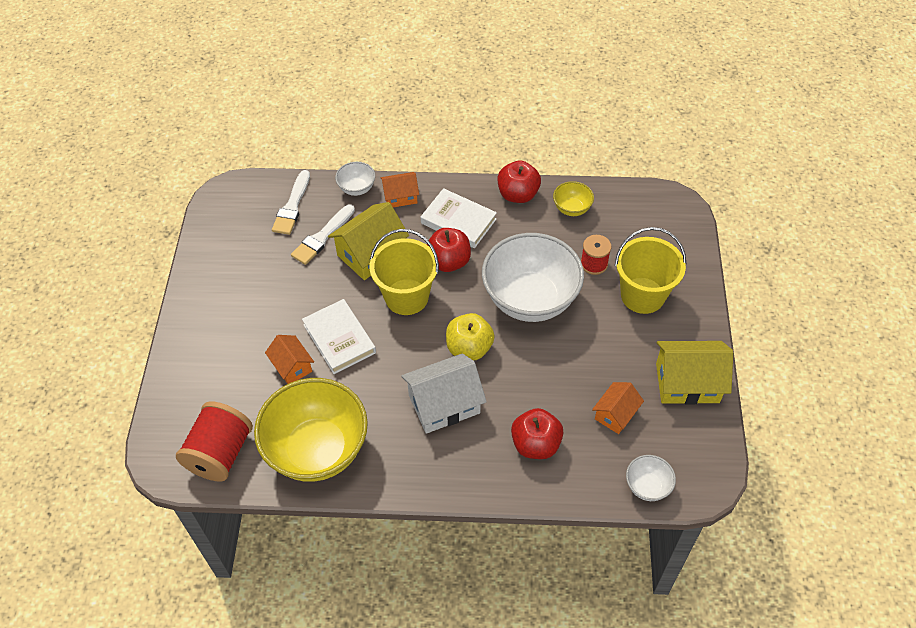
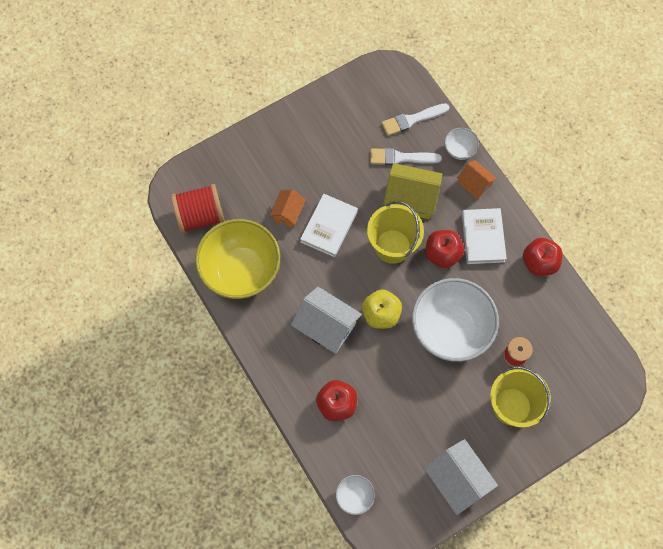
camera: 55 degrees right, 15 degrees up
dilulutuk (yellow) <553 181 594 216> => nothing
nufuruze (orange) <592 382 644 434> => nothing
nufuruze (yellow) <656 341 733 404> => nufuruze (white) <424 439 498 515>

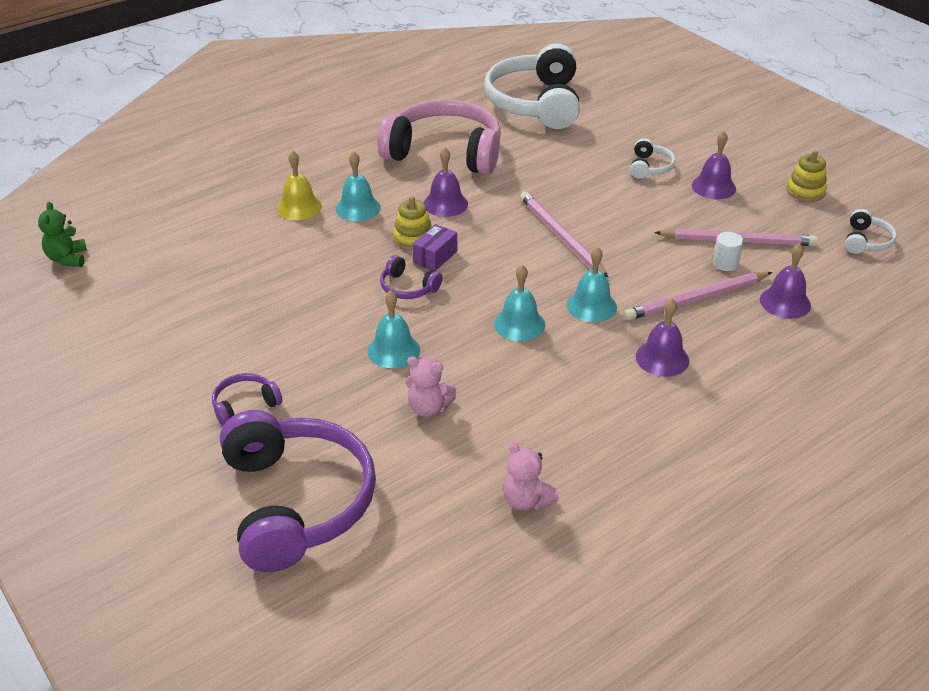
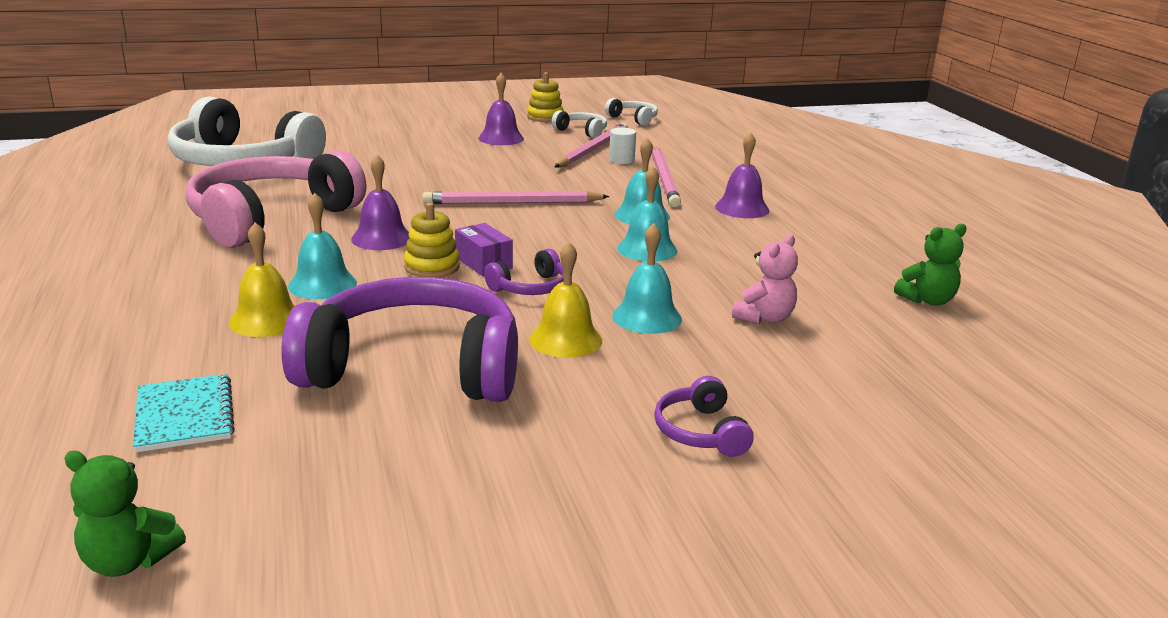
camera: 70 degrees left, 15 degrees down
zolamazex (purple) <220 410 376 572> => zolamazex (purple) <281 277 518 402>, relocated
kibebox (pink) <503 442 559 511> => kibebox (green) <894 224 967 306>
zolamazex (white) <630 138 675 179> => zolamazex (white) <552 110 607 138>, relocated
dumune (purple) <760 243 811 319> => nothing
nothing => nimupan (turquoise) <133 374 235 452>
nothing => dumune (yellow) <529 242 602 358>

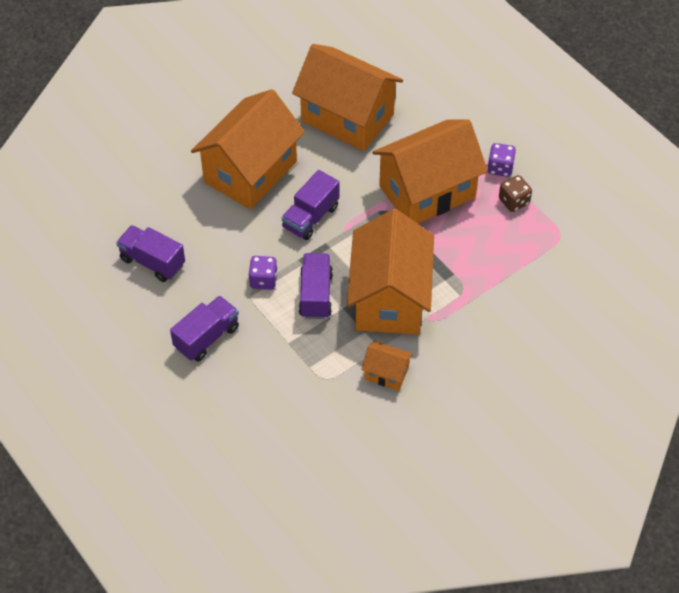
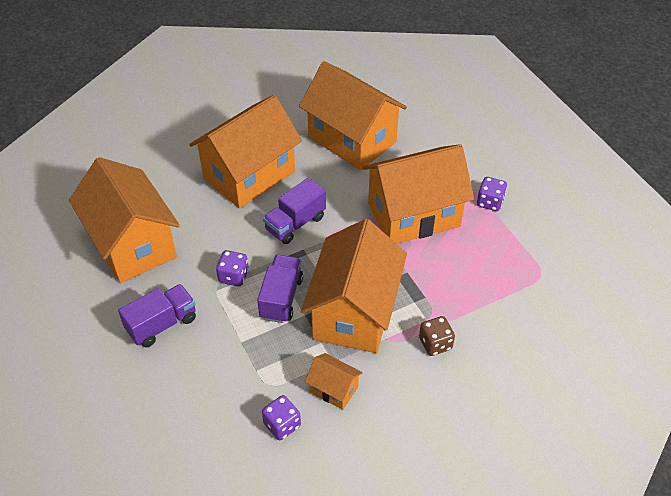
camera: 10 degrees right, 5 degrees down
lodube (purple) <116 225 185 282> => nufuruze (orange) <69 157 180 283>
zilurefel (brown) <499 175 532 212> => zilurefel (brown) <419 316 455 356>, relocated
nothing => zilurefel (purple) <262 395 301 440>

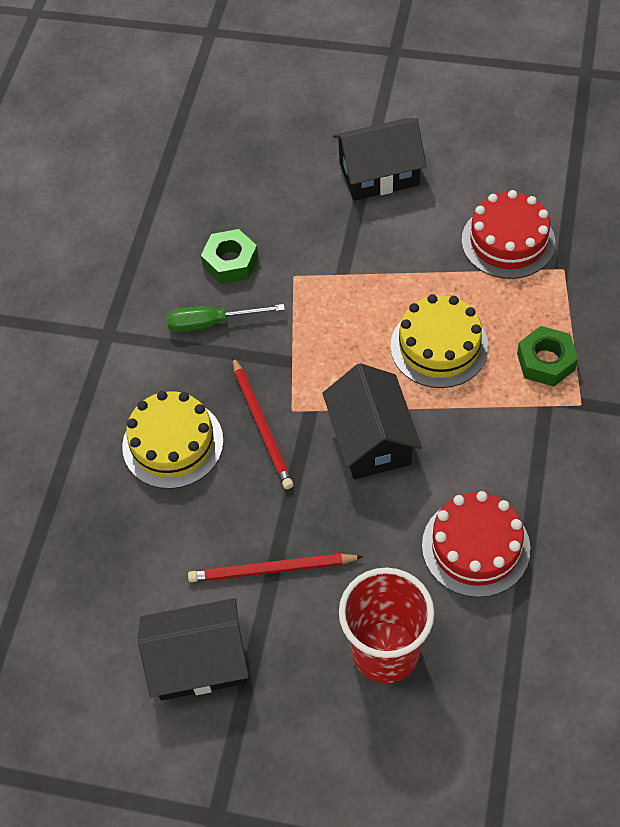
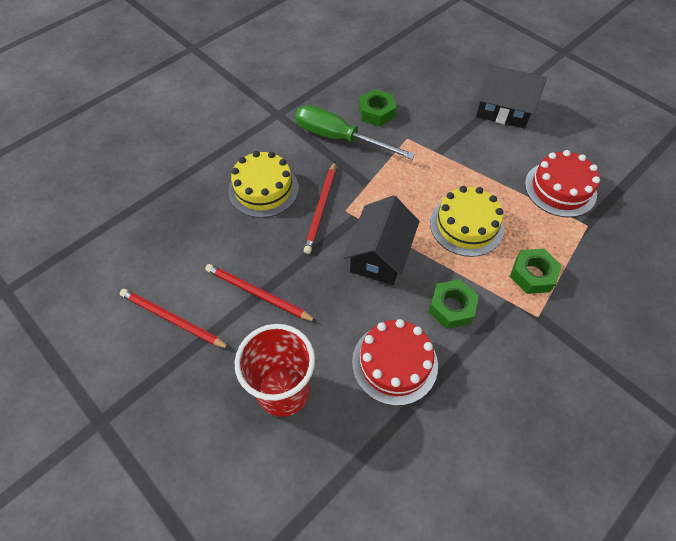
camera: 30 degrees right, 0 degrees up
nufuruze (black) <138 598 249 701> => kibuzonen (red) <120 289 230 349>
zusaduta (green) <167 304 285 332> => zusaduta (green) <295 105 415 160>, x1.56
nothing => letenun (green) <429 279 479 329>

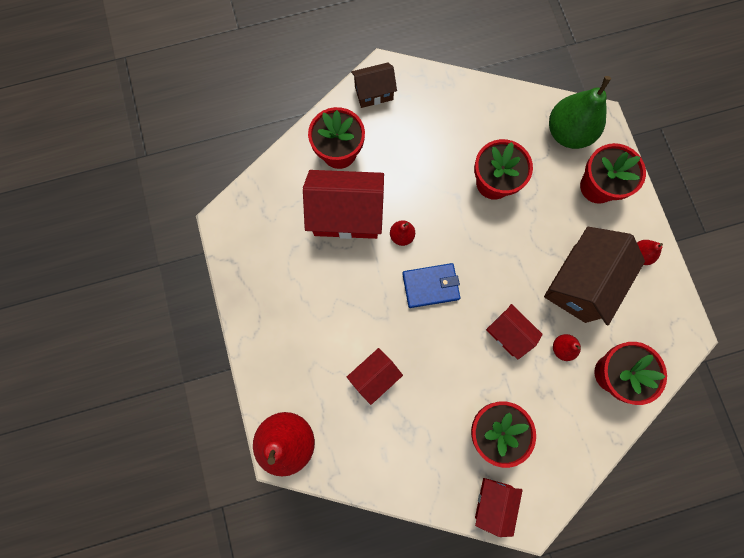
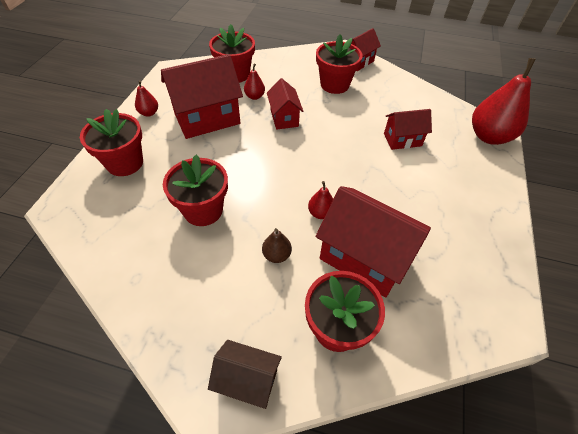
camera: 150 degrees left, 25 degrees down
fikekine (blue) <402 263 460 308> => nothing
nufuruze (brown) <544 227 645 325> => nufuruze (red) <161 54 243 139>
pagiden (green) <549 76 611 149> => nothing
nothing => pagiden (brown) <262 228 292 263>

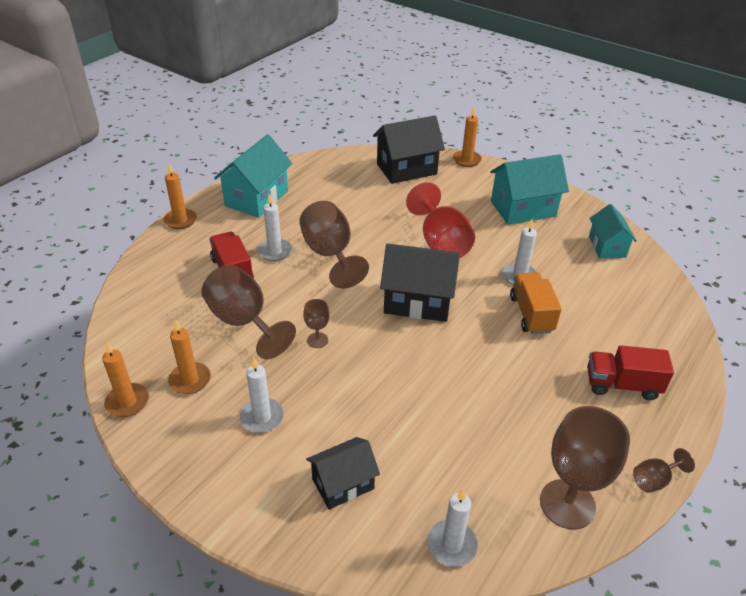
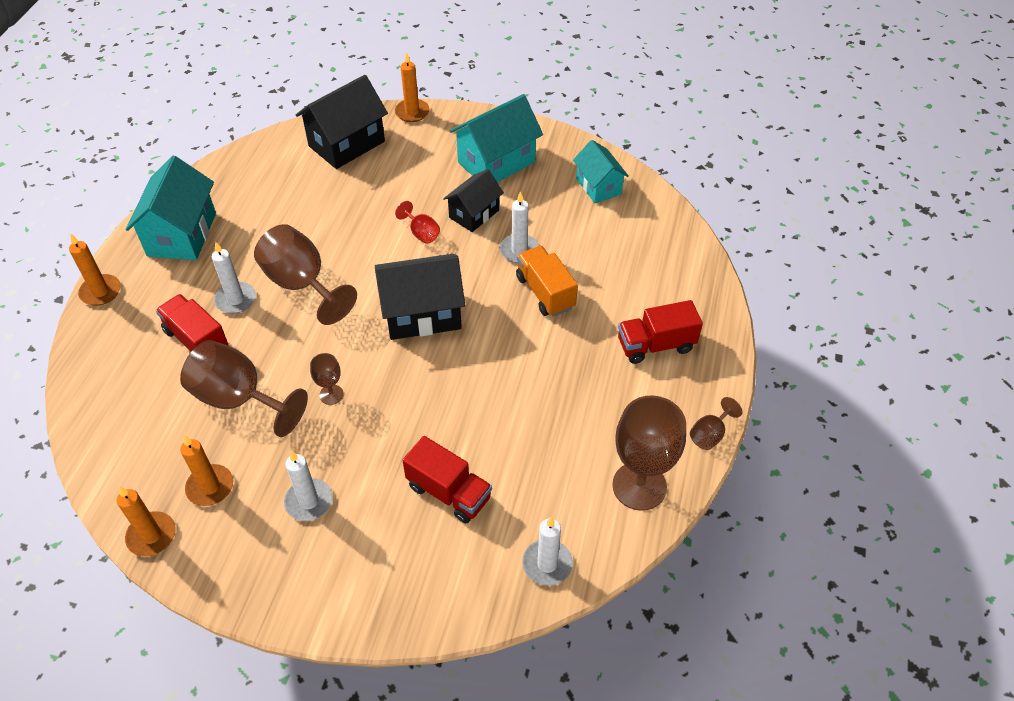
camera: 20 degrees left, 10 degrees up
nufuruze (black) <306 437 380 510> => nufuruze (black) <443 169 504 232>, relocated
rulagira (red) <406 182 475 258> => rulagira (red) <395 201 440 243>, x0.47
nothing => lodube (red) <402 436 492 523>

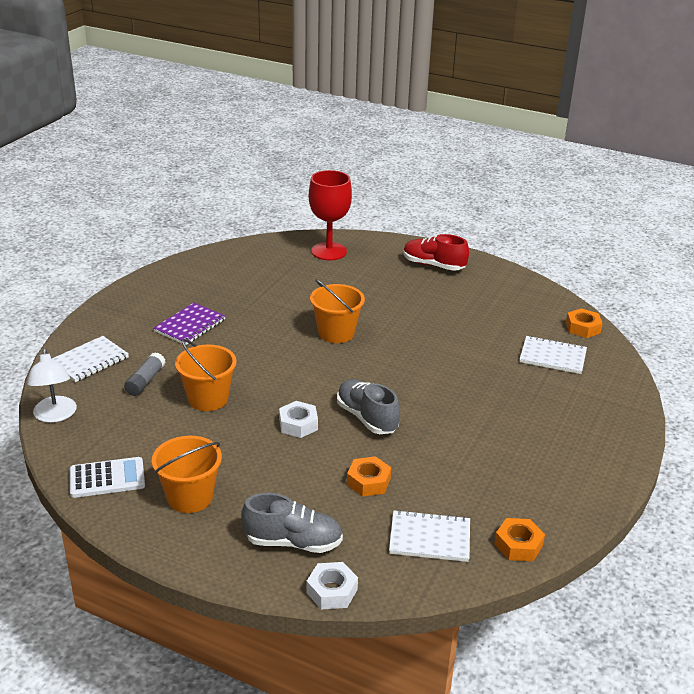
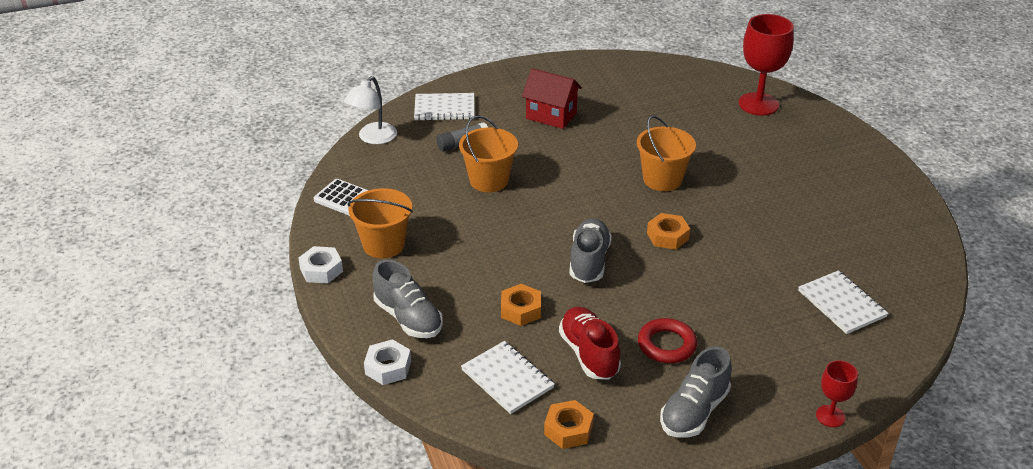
camera: 45 degrees right, 5 degrees up
nimupan (purple) <154 303 226 345> => nufuruze (red) <522 68 582 129>
letenun (white) <279 401 318 438> => letenun (white) <298 246 343 284>, relocated
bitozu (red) <403 234 469 271> => bitozu (red) <559 307 621 380>, relocated
letenun (orange) <566 308 603 338> => letenun (orange) <647 213 690 250>, relocated
nothing => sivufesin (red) <638 318 697 363>
nothing => bitozu (grey) <660 347 732 438>
nothing => rulagira (red) <816 360 858 427>

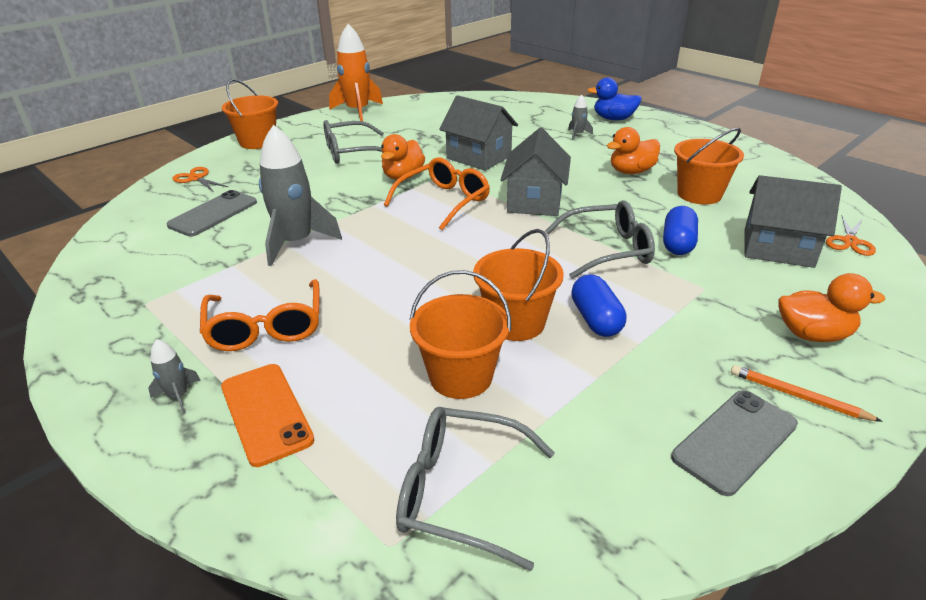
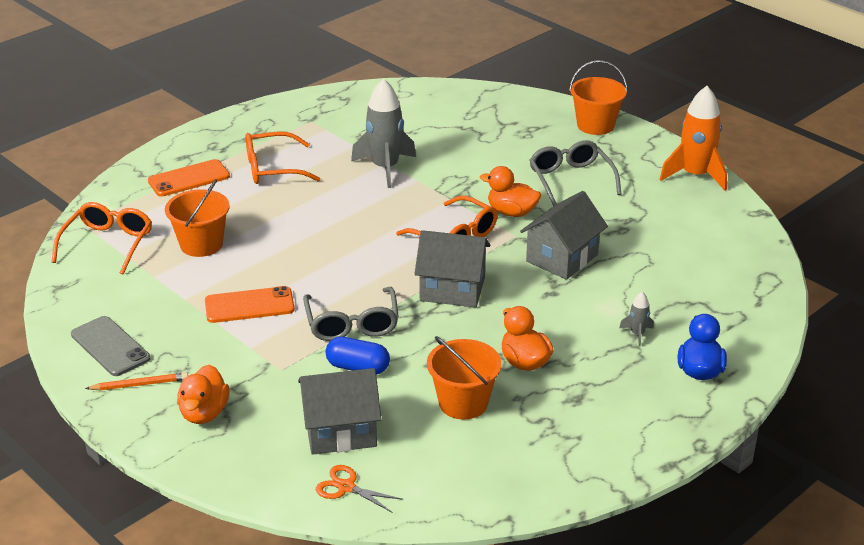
camera: 90 degrees right, 0 degrees up
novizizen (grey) <148 339 201 414> => nothing
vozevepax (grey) <166 190 257 237> => nothing
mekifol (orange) <172 167 228 192> => nothing
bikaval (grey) <396 407 555 571> => bikaval (orange) <52 202 152 274>
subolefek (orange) <473 229 564 341> => nothing
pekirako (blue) <571 275 626 337> => vozevepax (orange) <205 286 295 323>
kibuzonen (orange) <731 365 883 422> => kibuzonen (orange) <85 372 188 390>, 45 degrees clockwise
nufuruze (grey) <744 175 842 268> => nufuruze (grey) <298 368 381 455>, 60 degrees clockwise

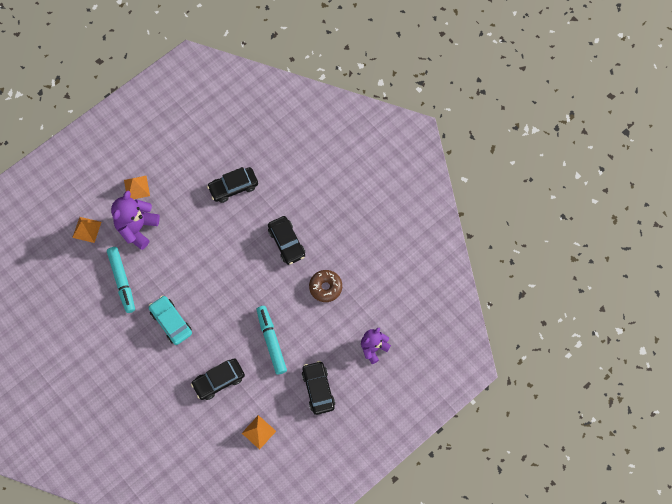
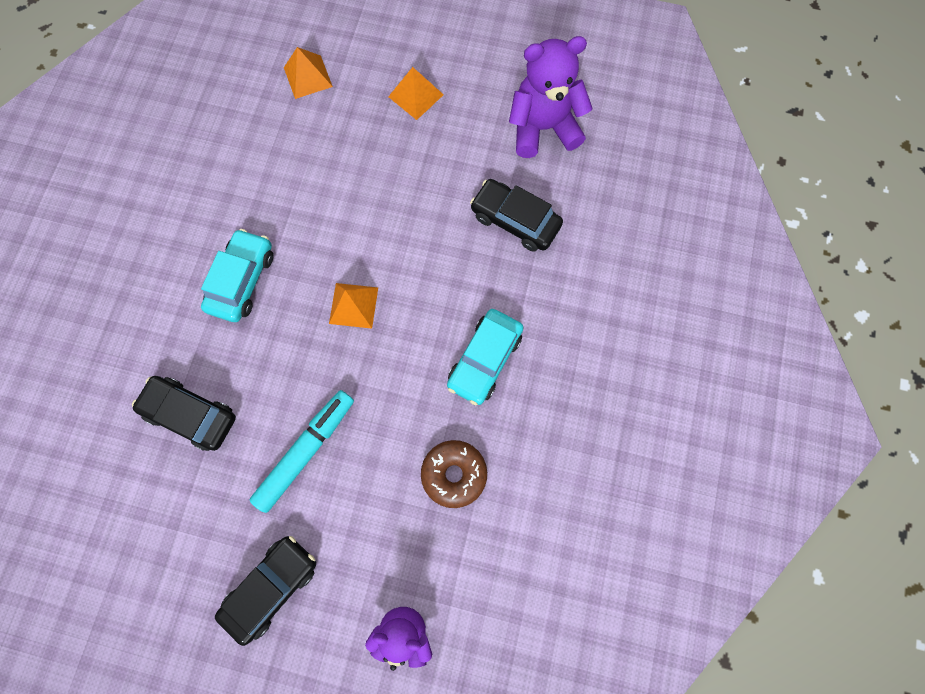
camera: 55 degrees right, 5 degrees up
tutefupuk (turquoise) <107 247 135 313> => nothing
kibebox (purple) <111 191 160 250> => kibebox (purple) <509 36 593 158>, relocated
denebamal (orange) <242 415 276 450> => denebamal (orange) <329 283 378 329>, relocated
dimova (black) <268 216 305 265> => dimova (turquoise) <447 309 524 405>

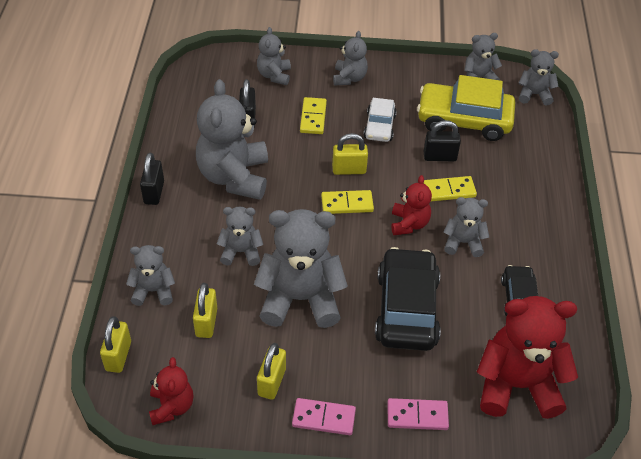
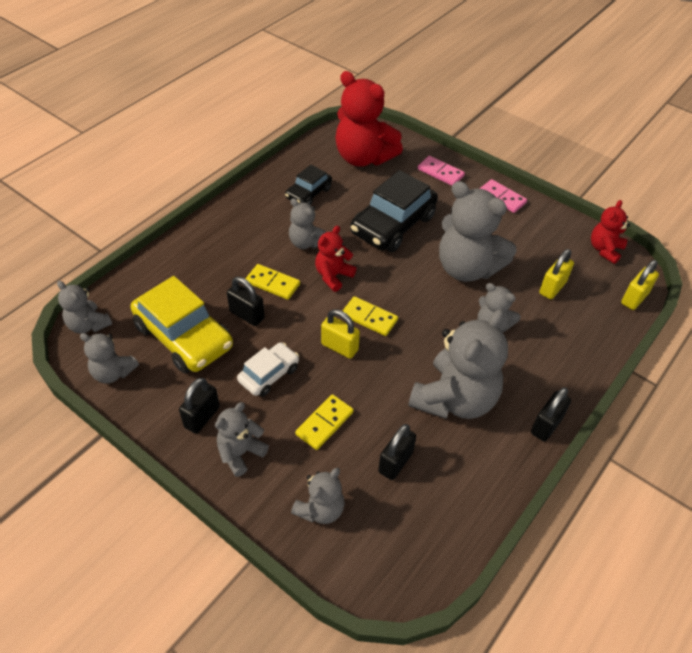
camera: 145 degrees left, 0 degrees up
kibebox (grey) <126 245 175 306> => nothing
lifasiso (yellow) <257 343 286 400> => nothing
nothing => lifasiso (black) <179 378 220 434>

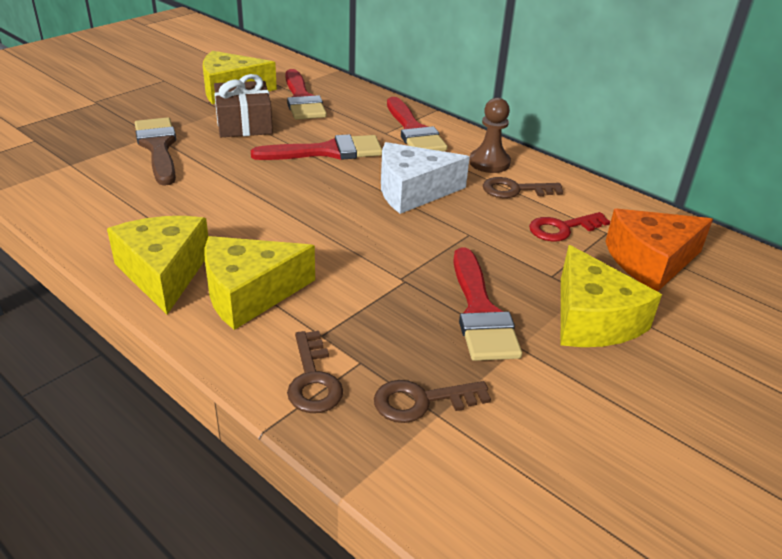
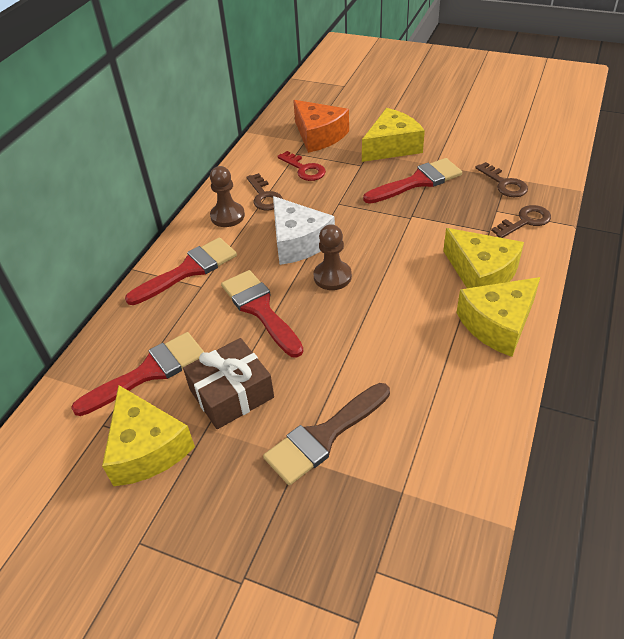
camera: 105 degrees left, 10 degrees up
nothing => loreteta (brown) <313 224 352 290>

